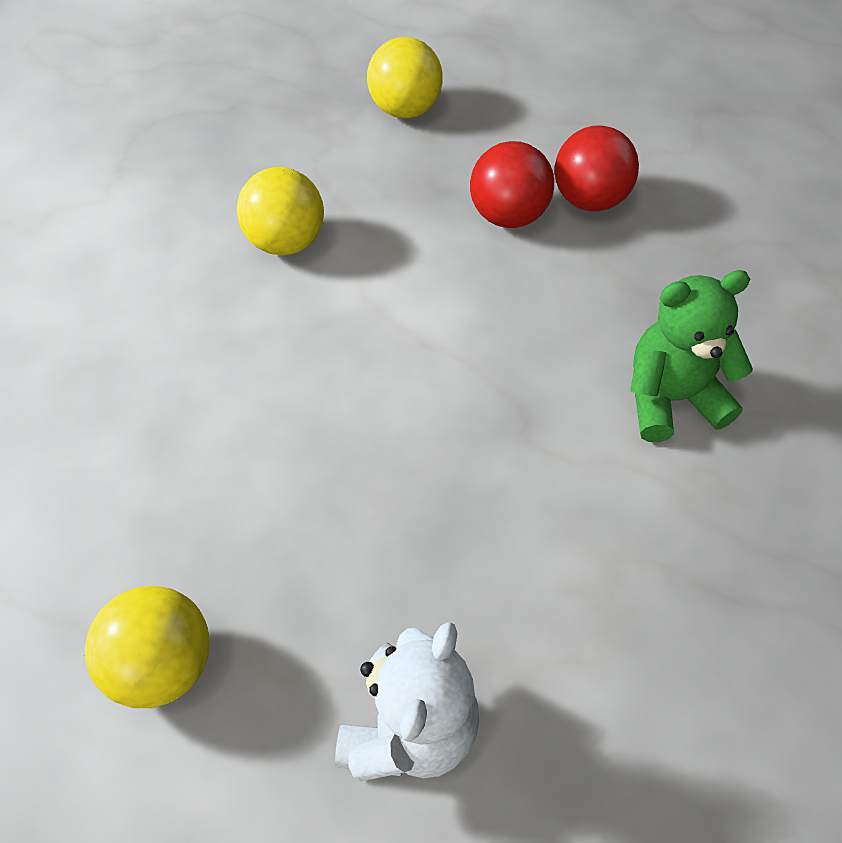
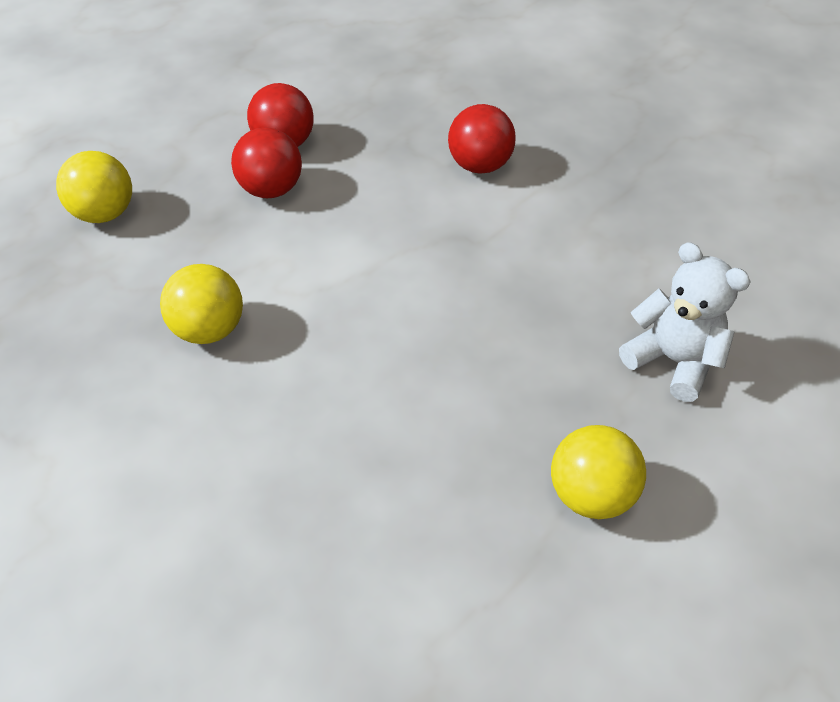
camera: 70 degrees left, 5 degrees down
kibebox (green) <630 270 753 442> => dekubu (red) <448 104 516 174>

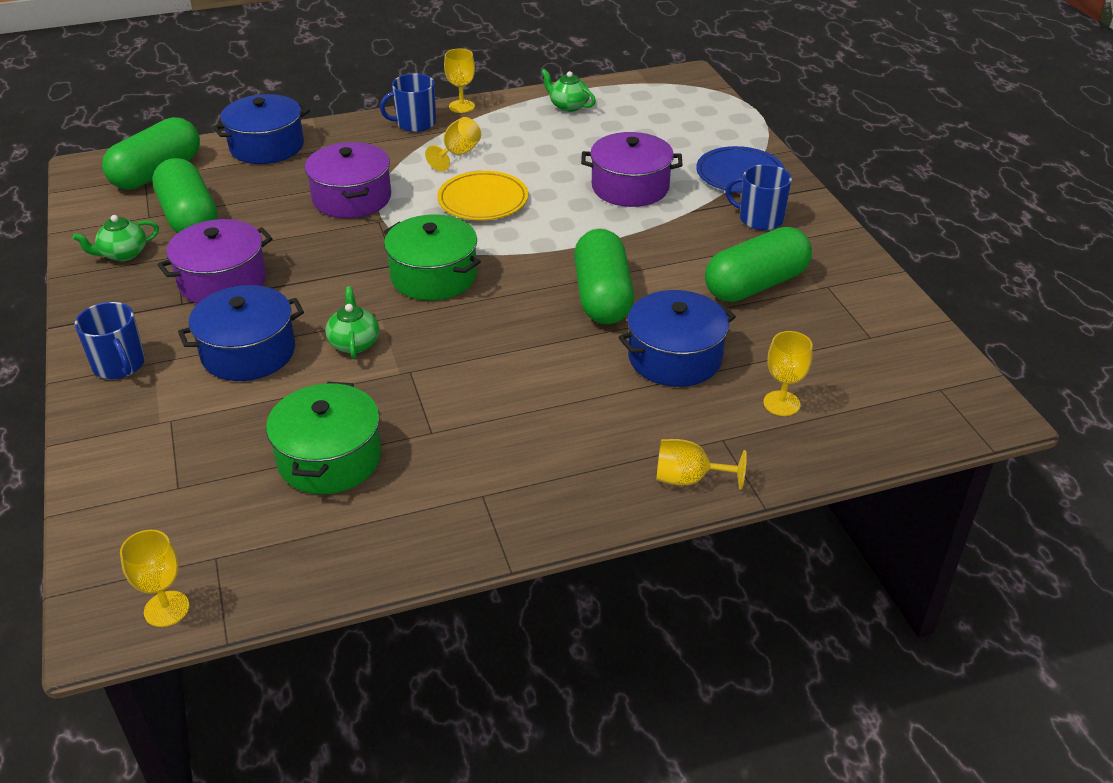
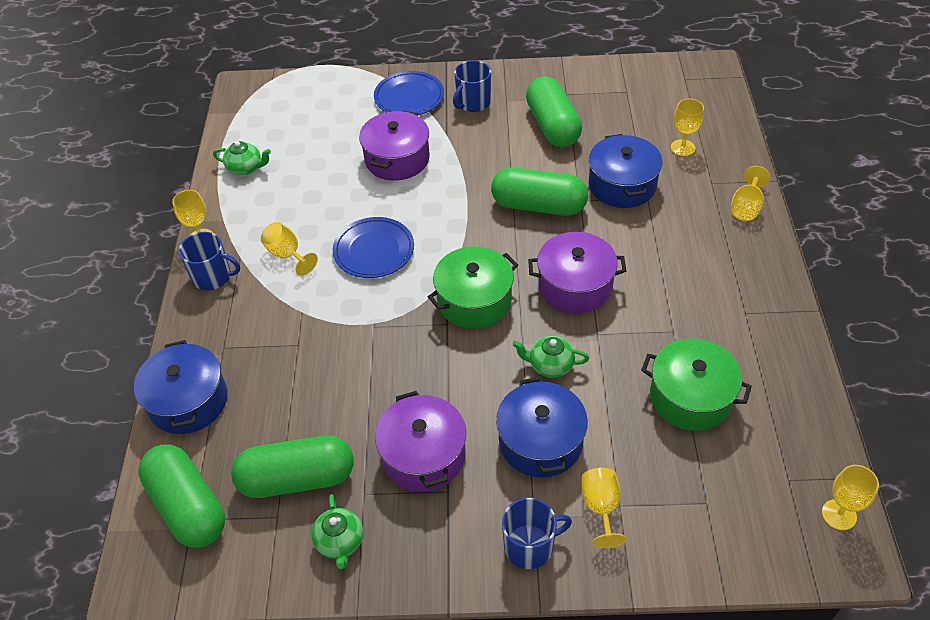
camera: 70 degrees left, 10 degrees up
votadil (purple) <305 142 391 218> => votadil (purple) <528 232 626 313>, relocated
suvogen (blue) <380 74 436 132> => suvogen (blue) <179 232 240 290>, 75 degrees counterclockwise
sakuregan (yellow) <437 171 528 220> => sakuregan (blue) <333 217 414 278>
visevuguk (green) <541 69 596 112> => visevuguk (green) <213 141 271 175>, 135 degrees counterclockwise
nothing => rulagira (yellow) <582 467 627 548>

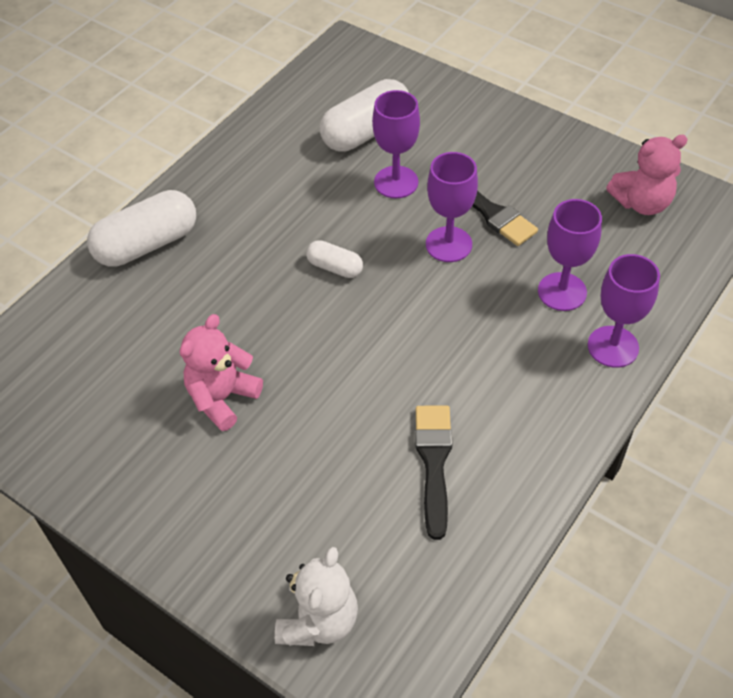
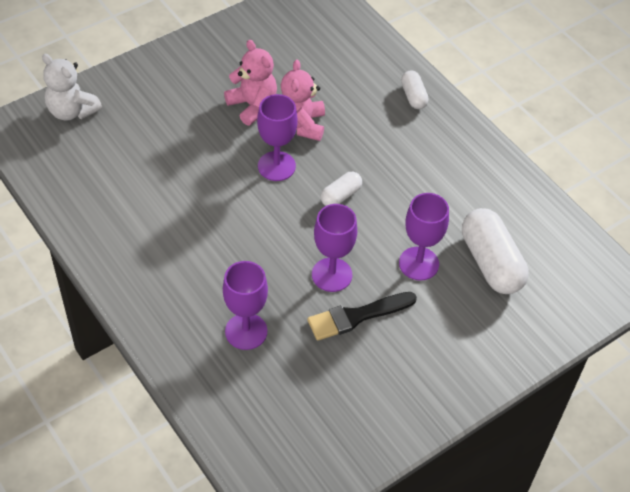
camera: 105 degrees right, 0 degrees up
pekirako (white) <87 190 196 267> => pekirako (white) <401 71 429 109>, x0.53
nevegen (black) <415 406 452 540> => nothing
rulagira (purple) <588 254 660 368> => rulagira (purple) <257 94 298 181>, relocated
kibebox (pink) <606 135 688 215> => kibebox (pink) <281 59 325 141>, relocated

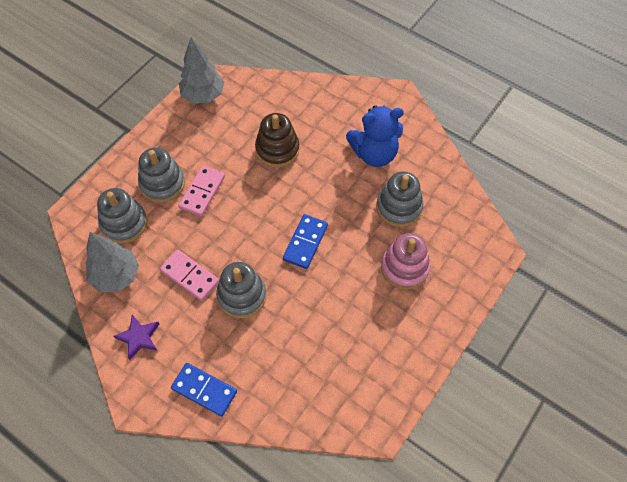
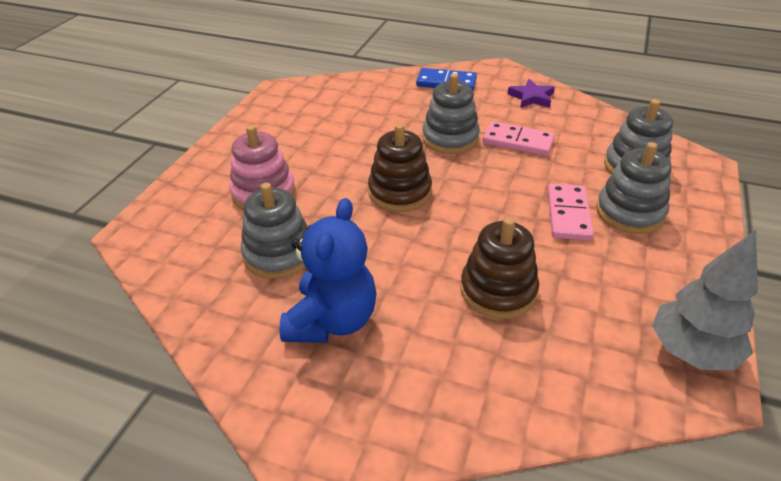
camera: 165 degrees right, 20 degrees down
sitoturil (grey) <86 232 139 292> => nothing
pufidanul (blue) <283 214 328 269> => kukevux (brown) <368 124 432 212>
kibebox (blue) <346 105 404 167> => kibebox (blue) <280 198 377 343>, 135 degrees clockwise

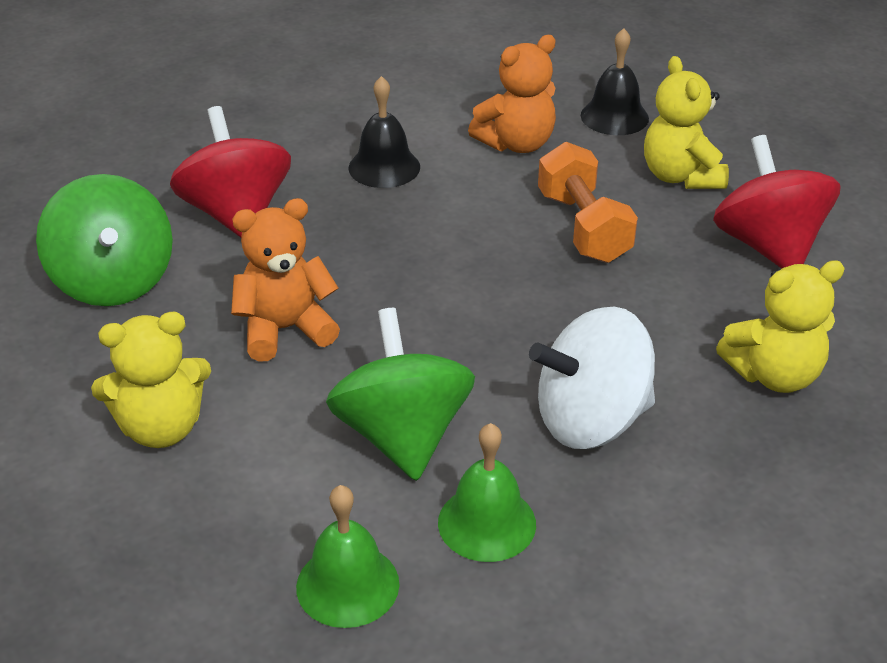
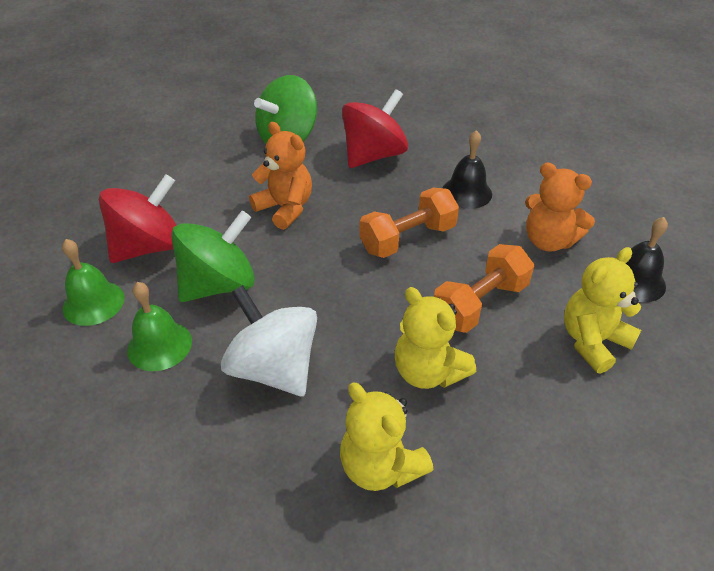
camera: 65 degrees right, 5 degrees up
kibebox (yellow) <91 312 211 448> => kibebox (yellow) <395 287 476 389>, relocated
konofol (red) <713 135 841 269> => konofol (red) <99 174 176 263>, relocated
nothing => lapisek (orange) <359 188 459 258>

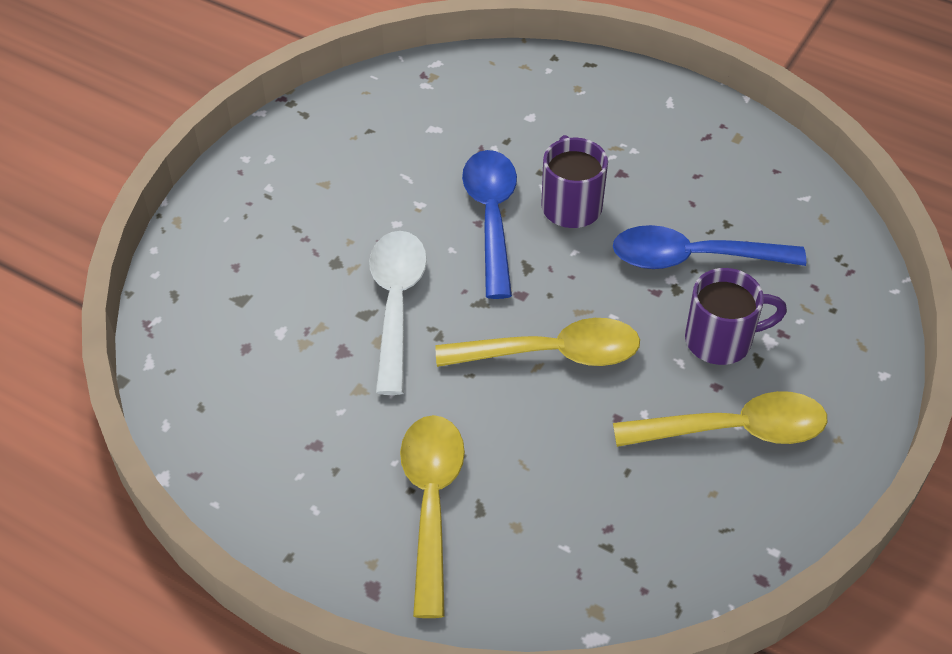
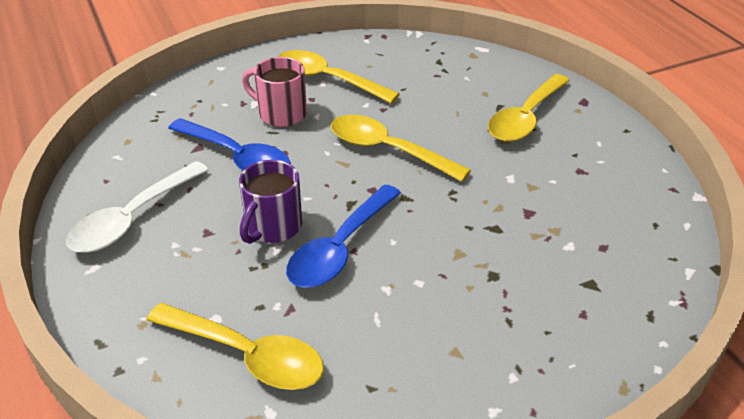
camera: 145 degrees left, 10 degrees down
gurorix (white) <369 231 427 395> => gurorix (white) <66 161 209 253>, relocated
suvogen (purple) <685 268 787 365> => suvogen (pink) <242 57 307 127>
nothing => gurorix (yellow) <147 303 324 390>

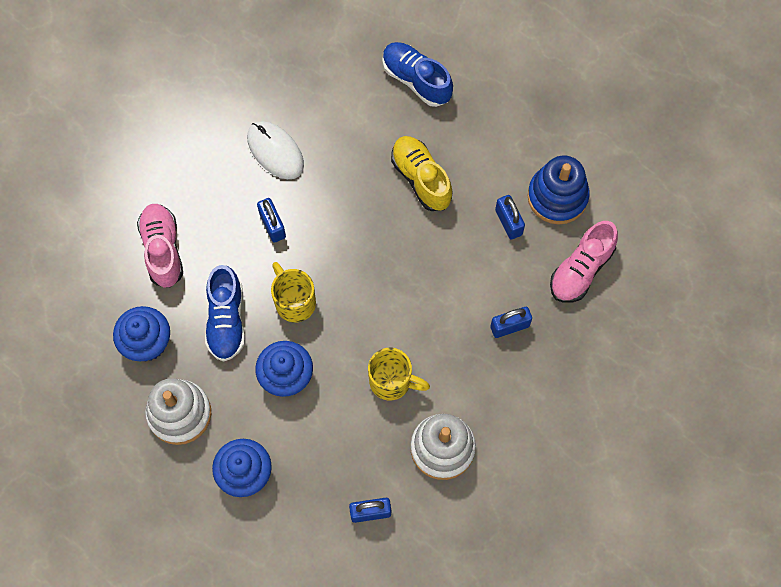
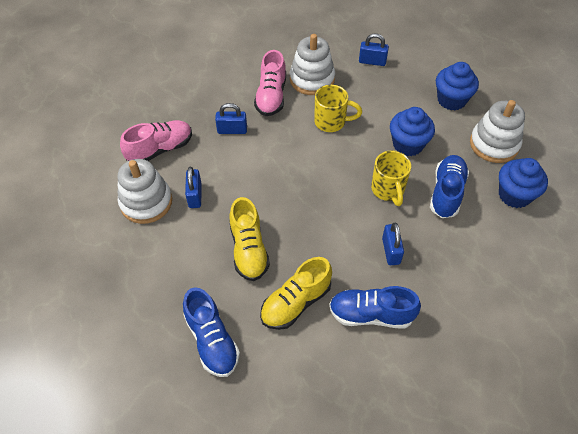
camera: 160 degrees left, 15 degrees down
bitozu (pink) <137 204 183 288> => bitozu (pink) <254 50 286 116>, relocated
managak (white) <247 121 304 179> => bitozu (blue) <329 286 421 329>
suvogen (yellow) <368 348 430 400> => suvogen (yellow) <314 85 362 132>, 150 degrees clockwise
kukevux (blue) <527 156 590 225> => kukevux (white) <118 159 172 224>
nothing => bitozu (yellow) <260 257 332 330>

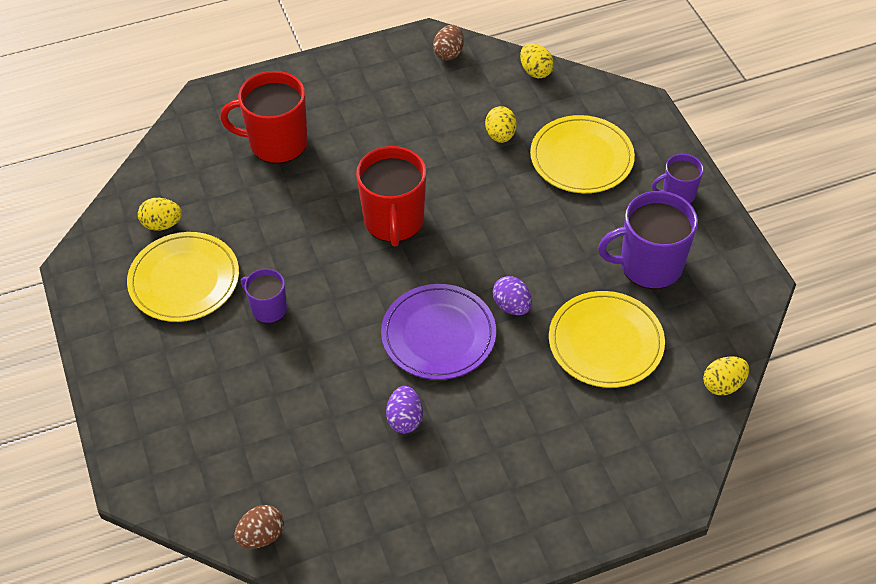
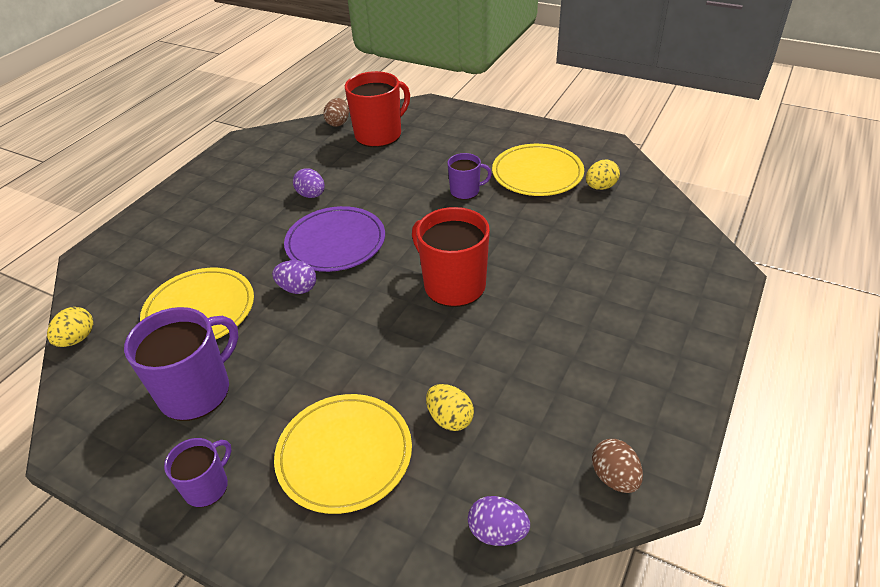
camera: 140 degrees right, 10 degrees down
suvogen (red) <220 71 308 164> => suvogen (red) <345 71 410 147>, relocated
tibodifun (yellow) <520 43 554 78> => tibodifun (purple) <468 496 530 546>

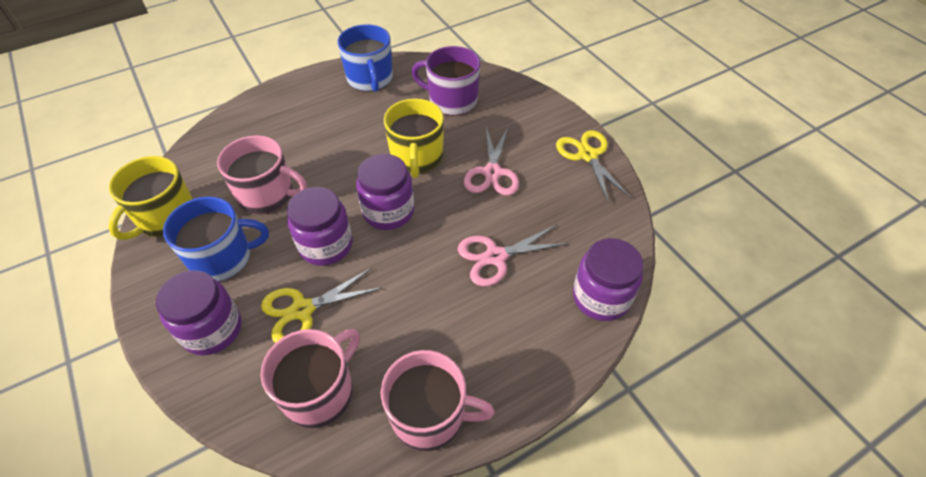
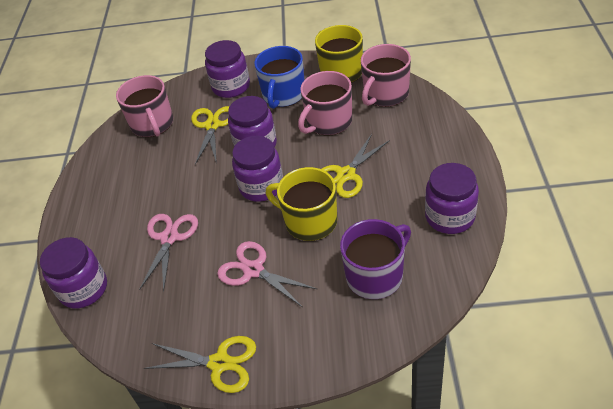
camera: 125 degrees right, 5 degrees down
suvogen (blue) <337 24 393 92> => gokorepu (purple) <425 163 479 234>
suvogen (pink) <380 350 495 452> => suvogen (pink) <361 44 411 107>, relocated
nothing => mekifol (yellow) <322 134 390 198>

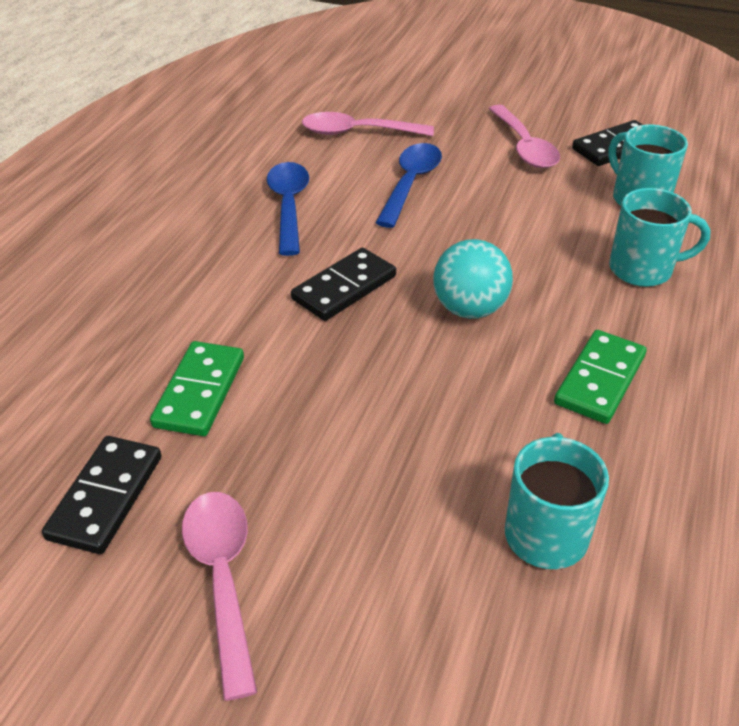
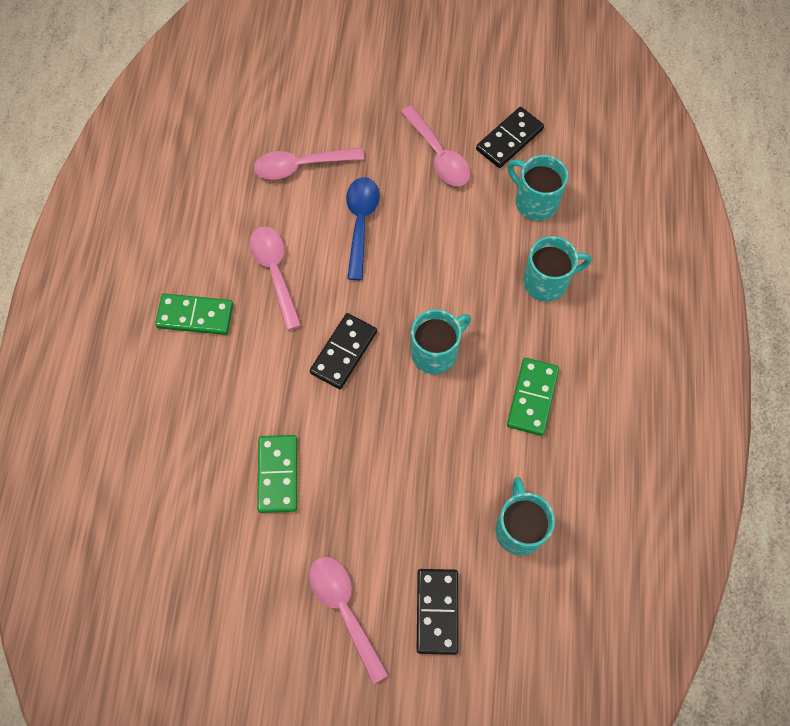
camera: 15 degrees left, 25 degrees up
pufidanul (black) <42 436 161 554> => pufidanul (black) <417 569 458 655>, relocated
gurorix (blue) <267 162 309 256> => gurorix (pink) <249 226 302 330>
dekubu (turquoise) <433 239 513 319> => suvogen (turquoise) <411 309 471 374>
nothing => pufidanul (green) <155 293 233 335>

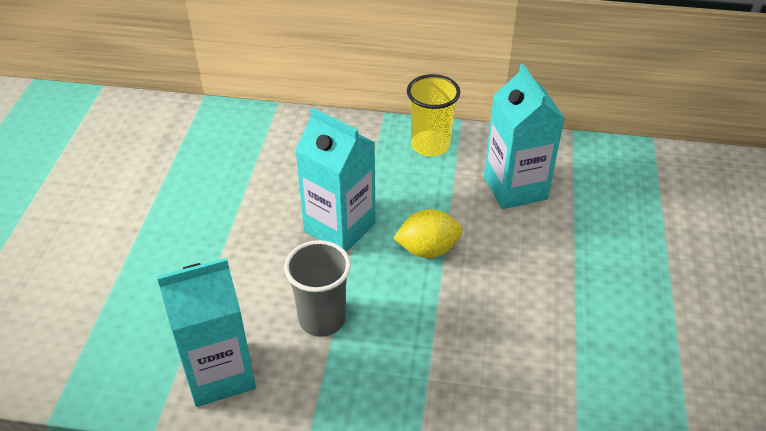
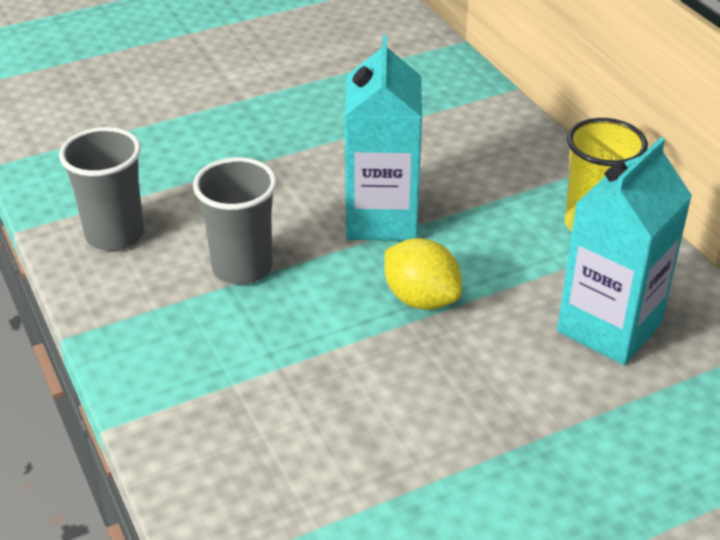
camera: 55 degrees right, 5 degrees down
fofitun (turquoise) <157 258 256 407> => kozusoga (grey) <59 127 144 251>

